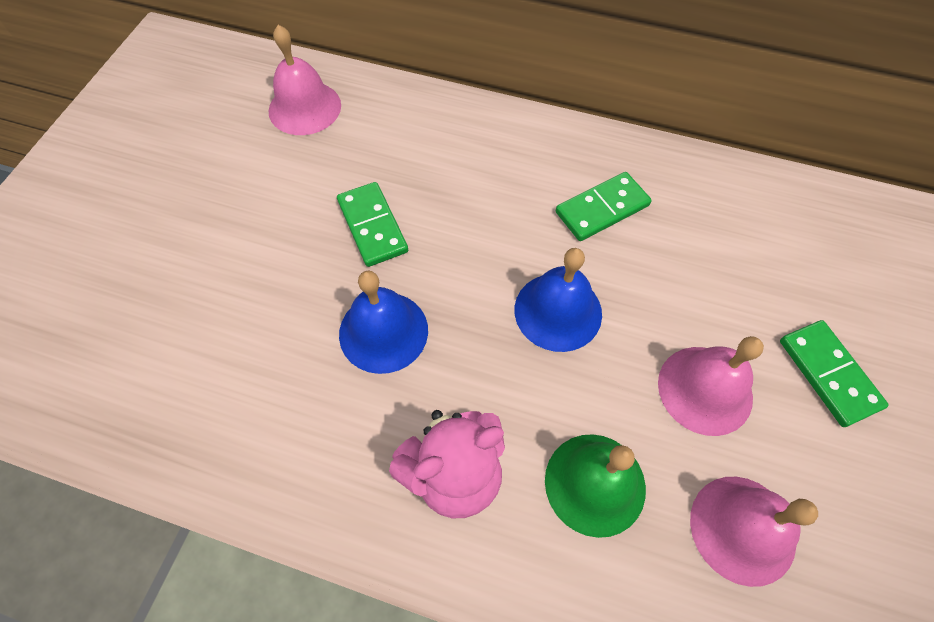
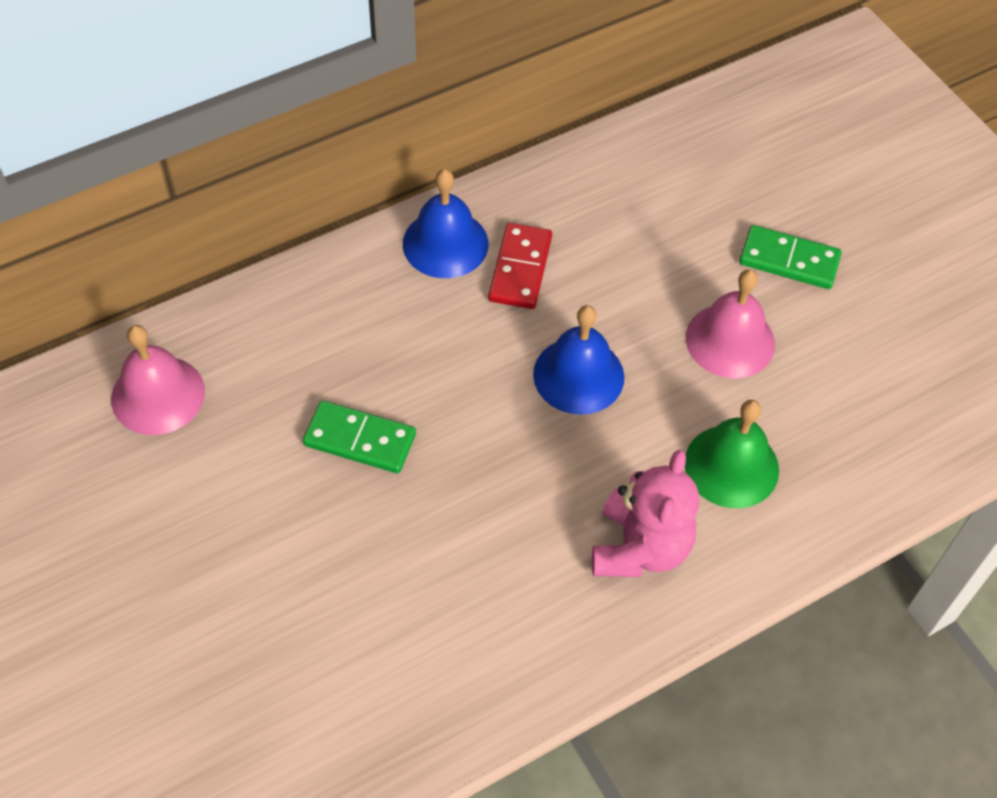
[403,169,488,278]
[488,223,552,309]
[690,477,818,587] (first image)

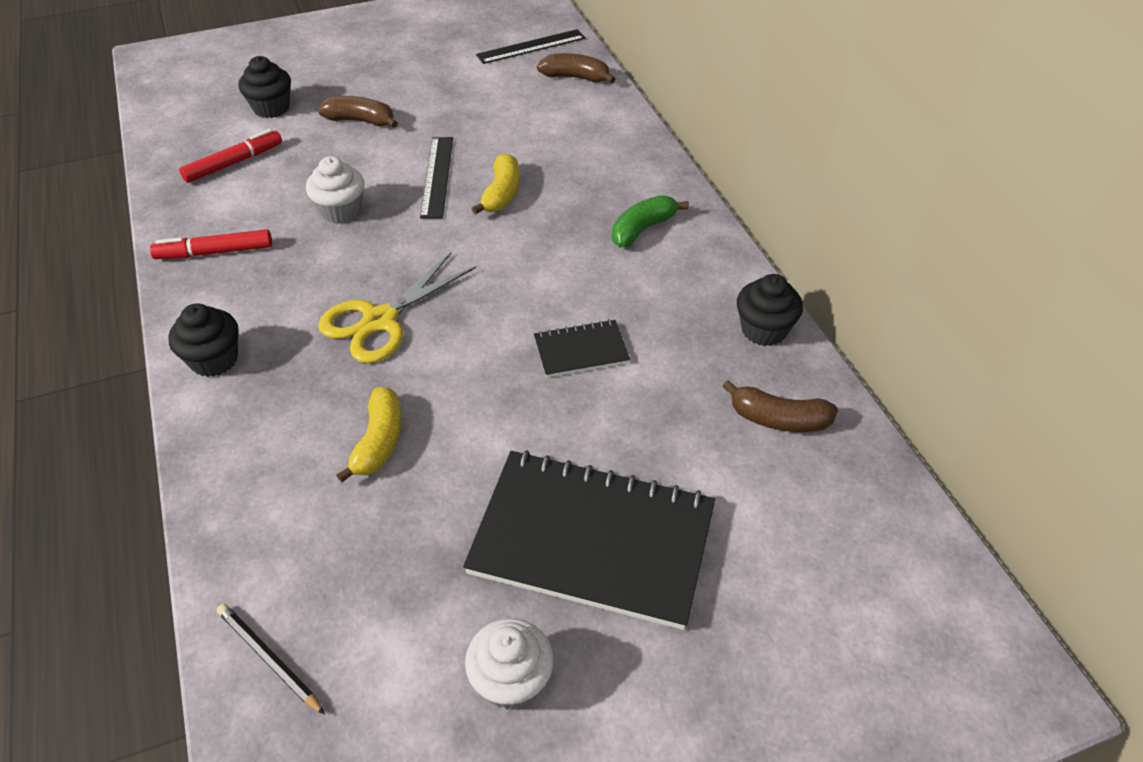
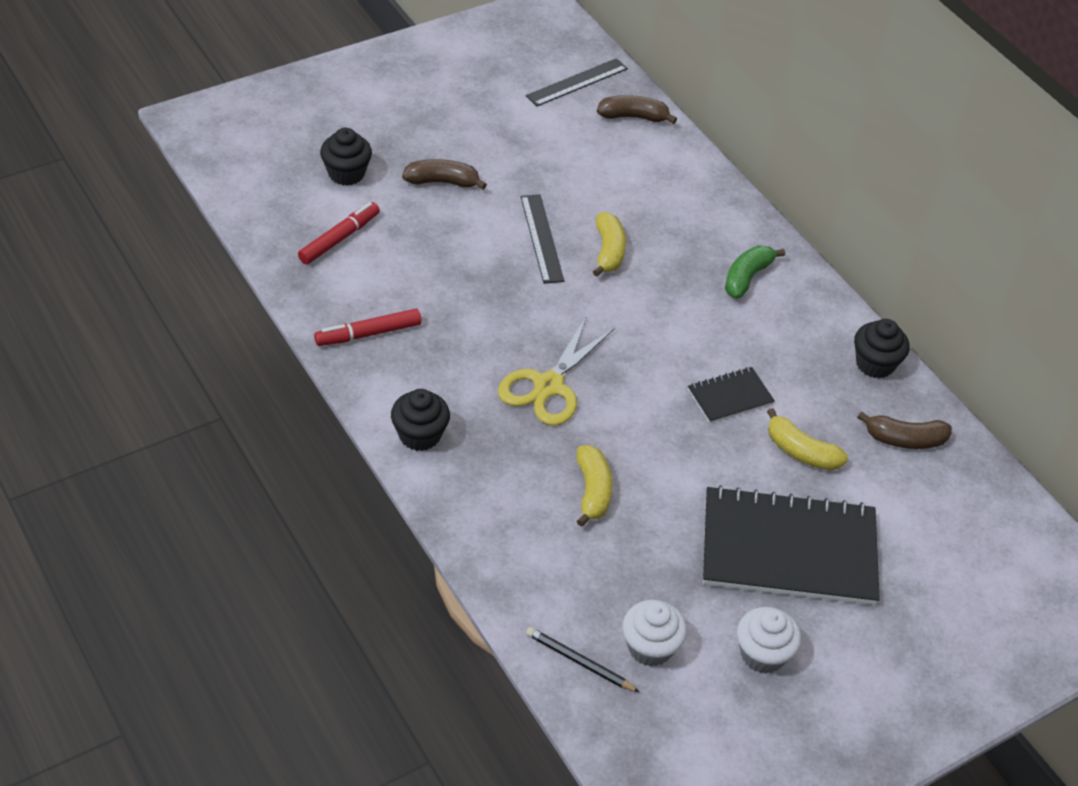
[622,600,687,667]
[767,408,848,471]

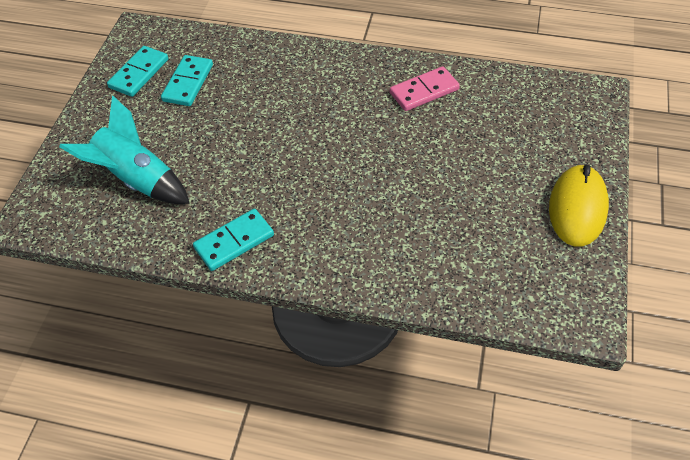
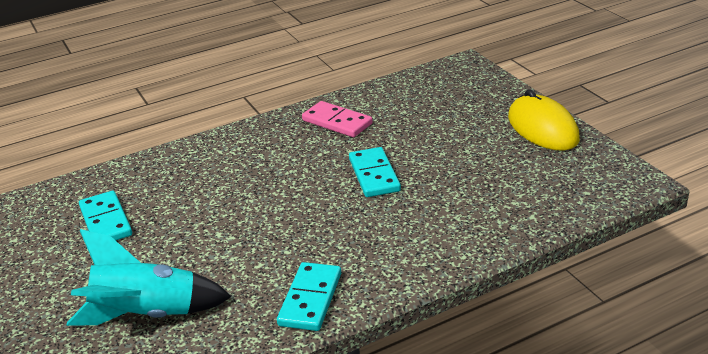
[349,147,401,197]
[302,101,373,137]

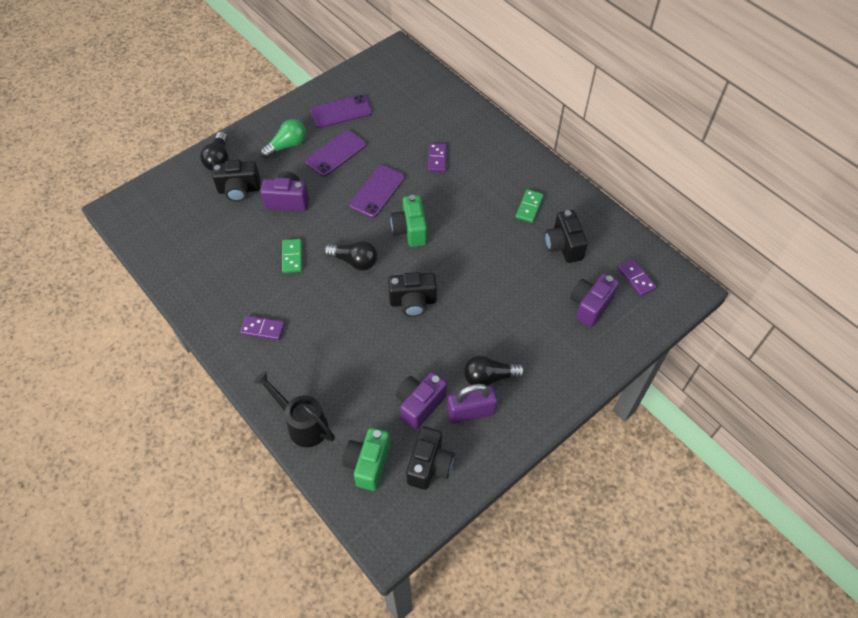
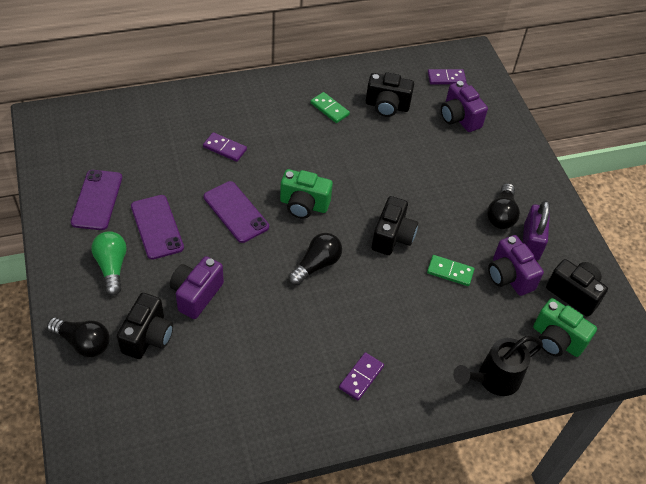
[427,255,474,286]

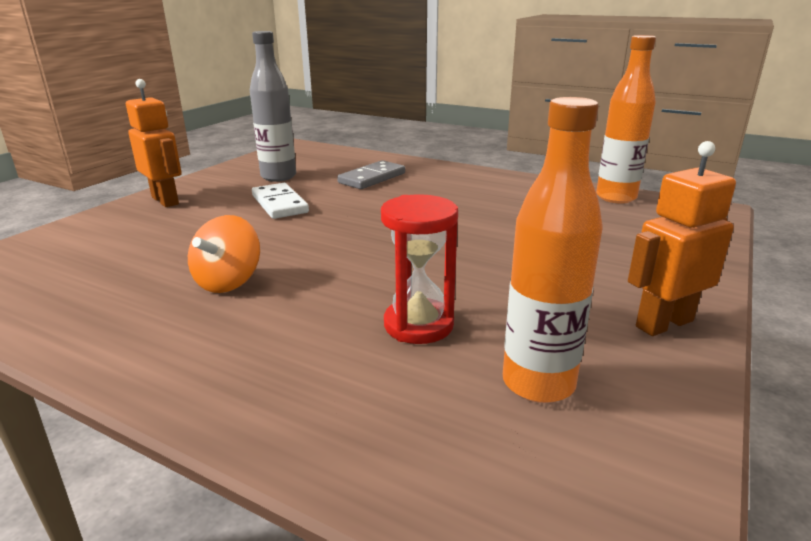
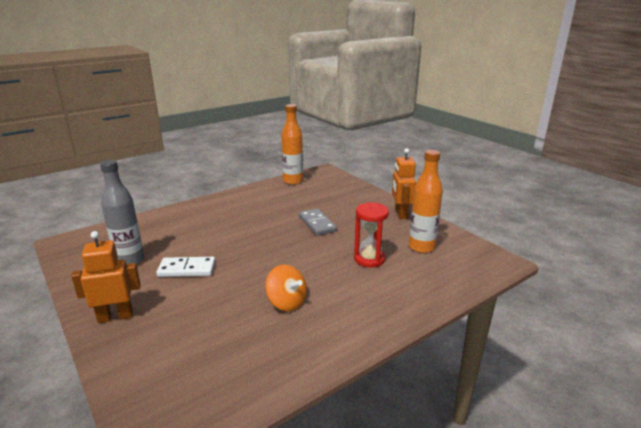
[299,208,337,236]

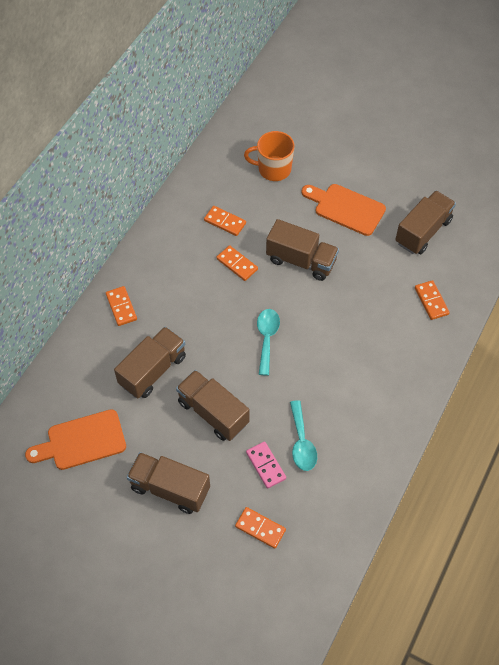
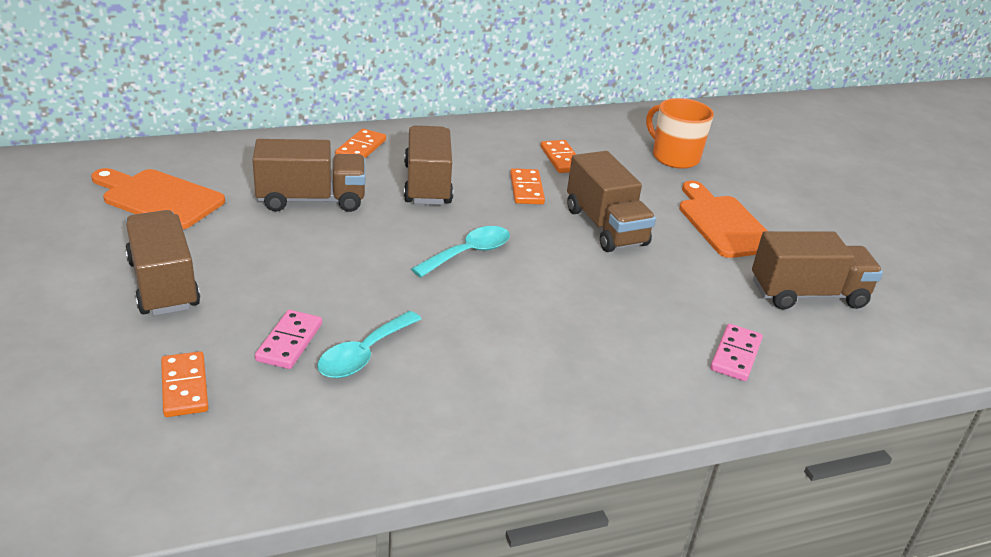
[404,125,453,205]
[710,324,763,381]

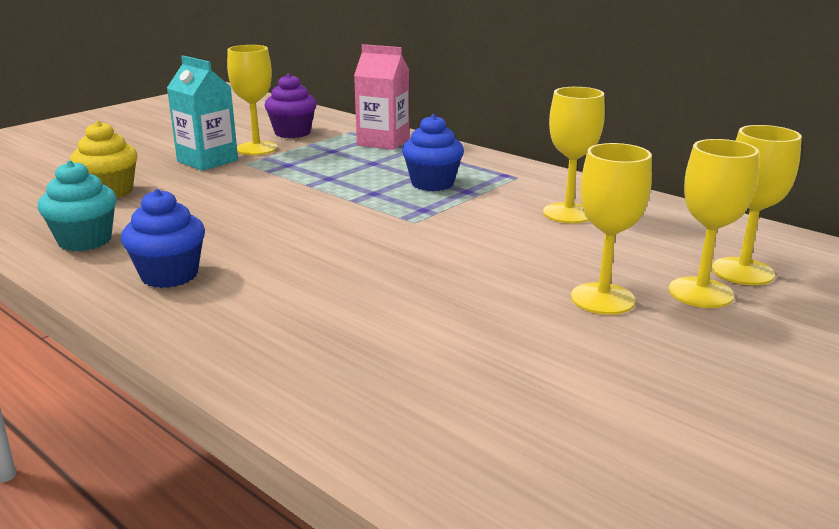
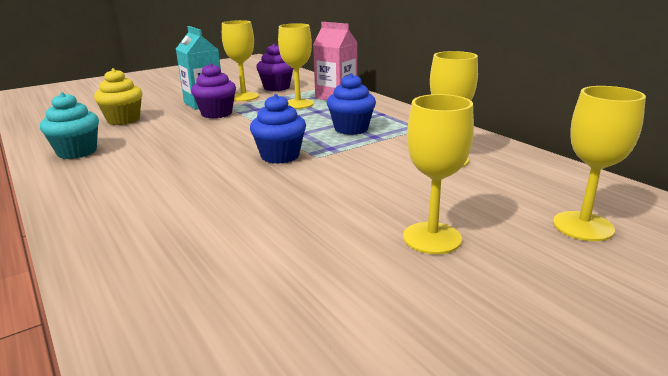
[250,94,306,164]
[278,23,314,109]
[191,63,236,118]

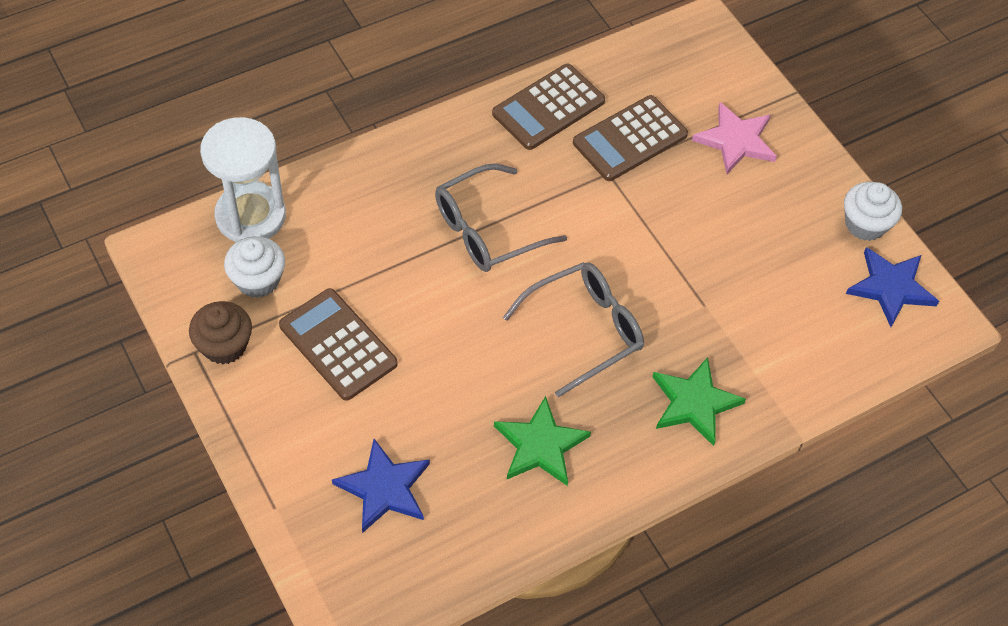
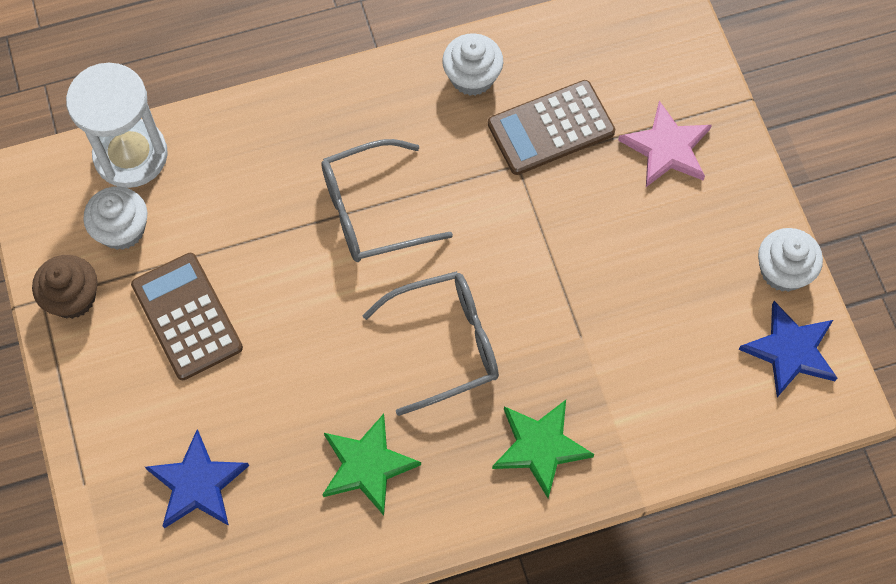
[442,33,503,96]

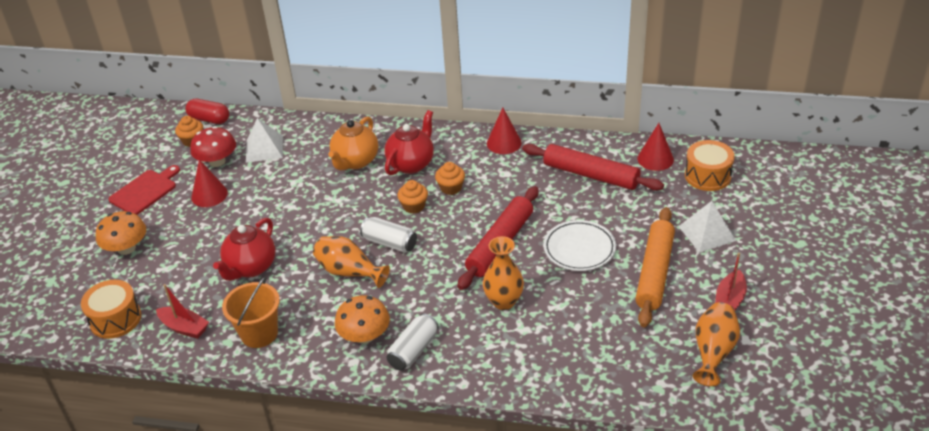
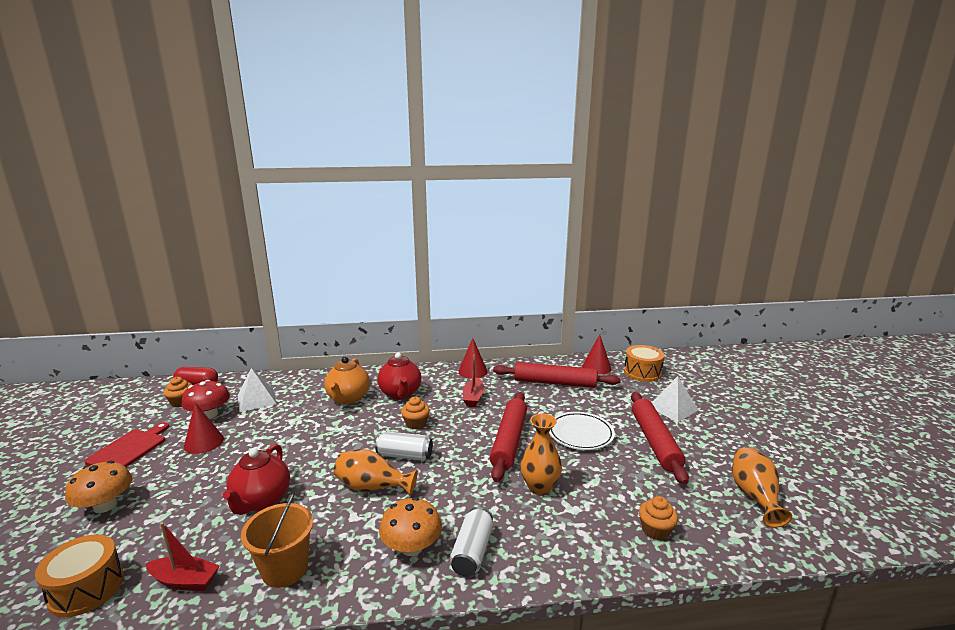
[378,353,422,400]
[639,496,678,540]
[631,392,689,485]
[463,355,485,407]

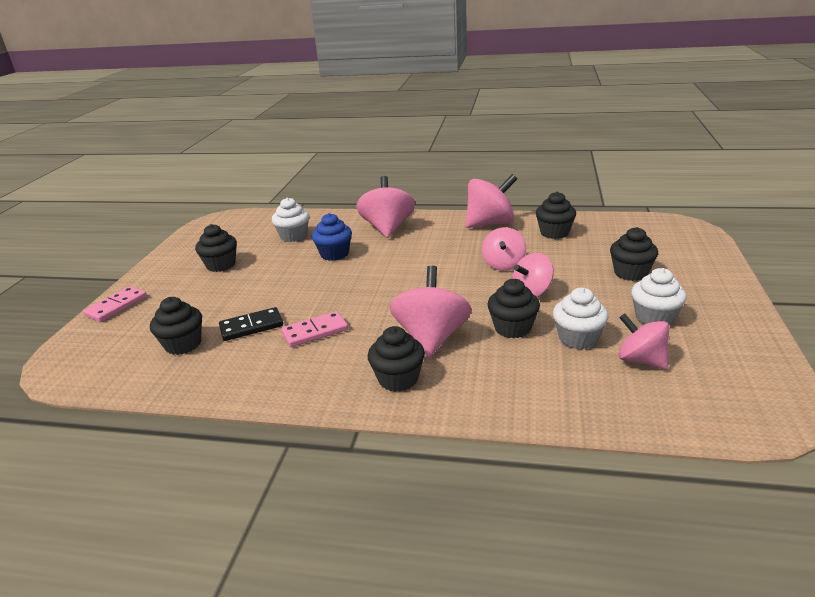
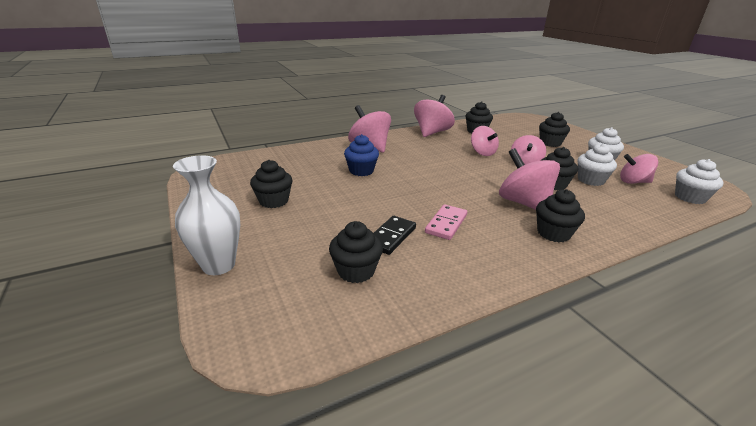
[173,155,240,275]
[675,159,724,204]

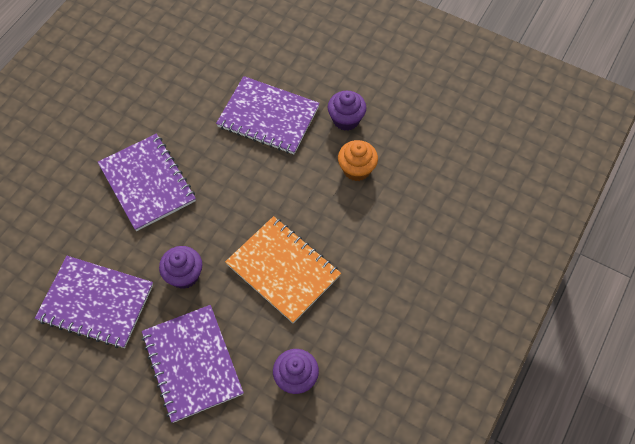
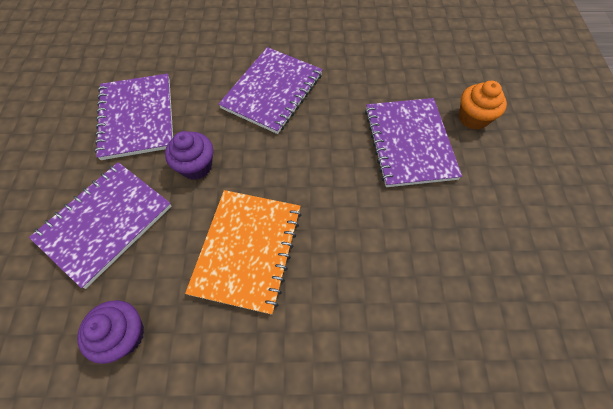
[328,91,366,131] (first image)
[459,81,507,130]

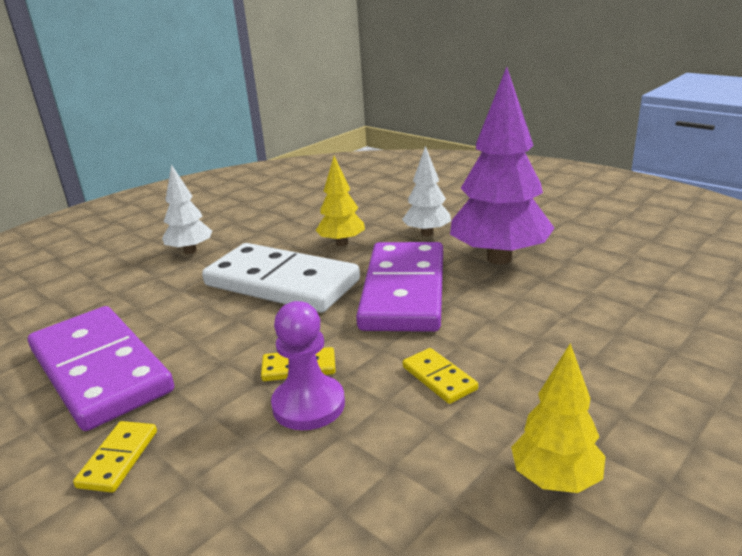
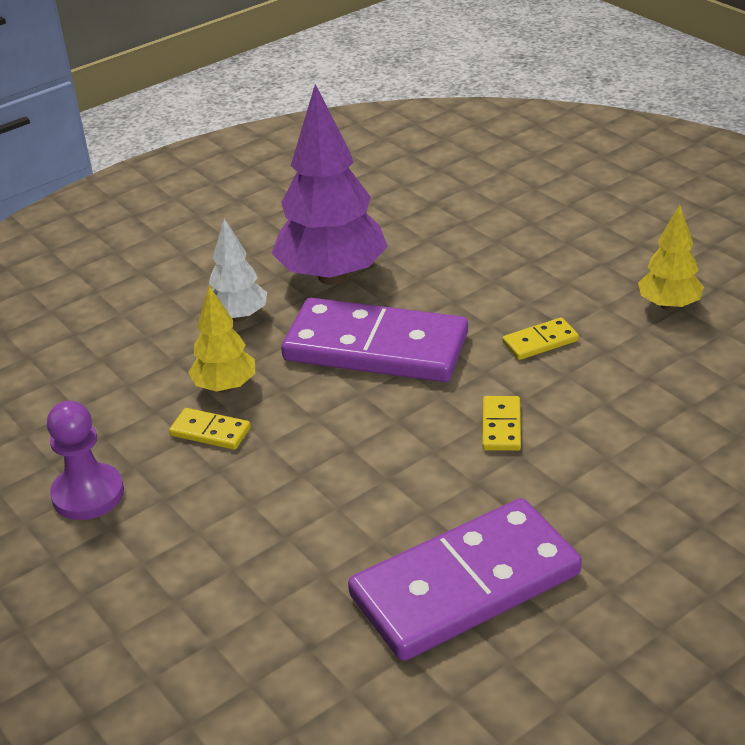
[169,408,251,450]
[162,165,212,254] (first image)
[202,243,360,313] (first image)
[47,401,124,520]

